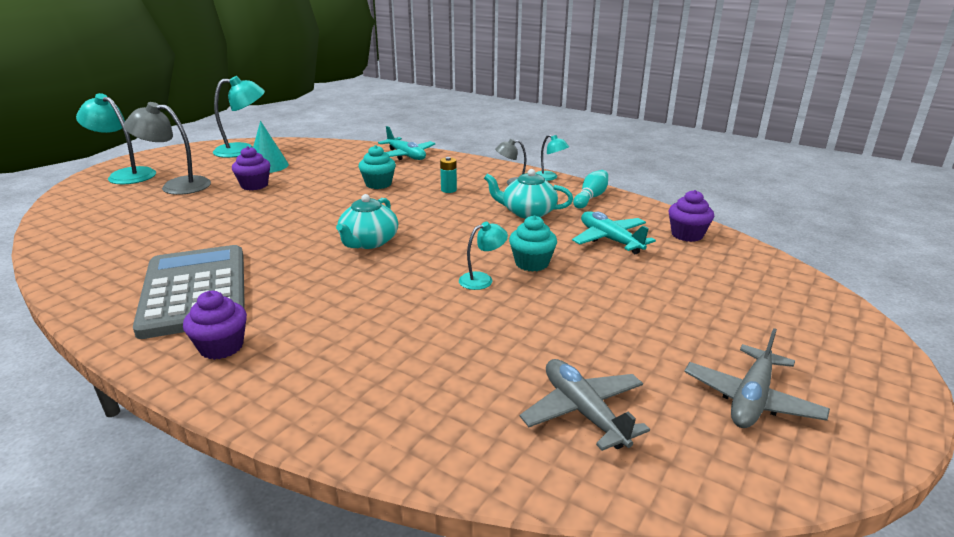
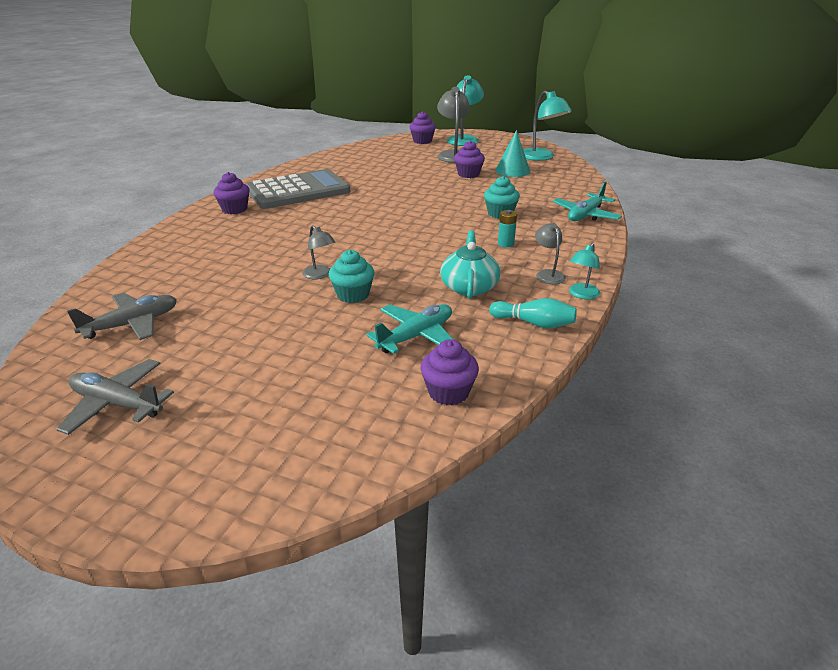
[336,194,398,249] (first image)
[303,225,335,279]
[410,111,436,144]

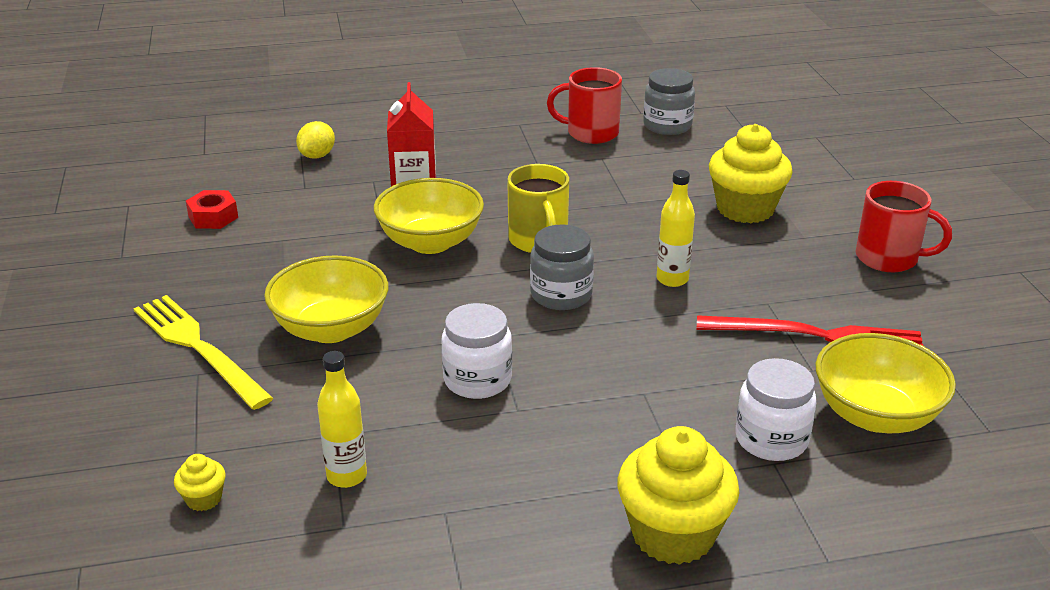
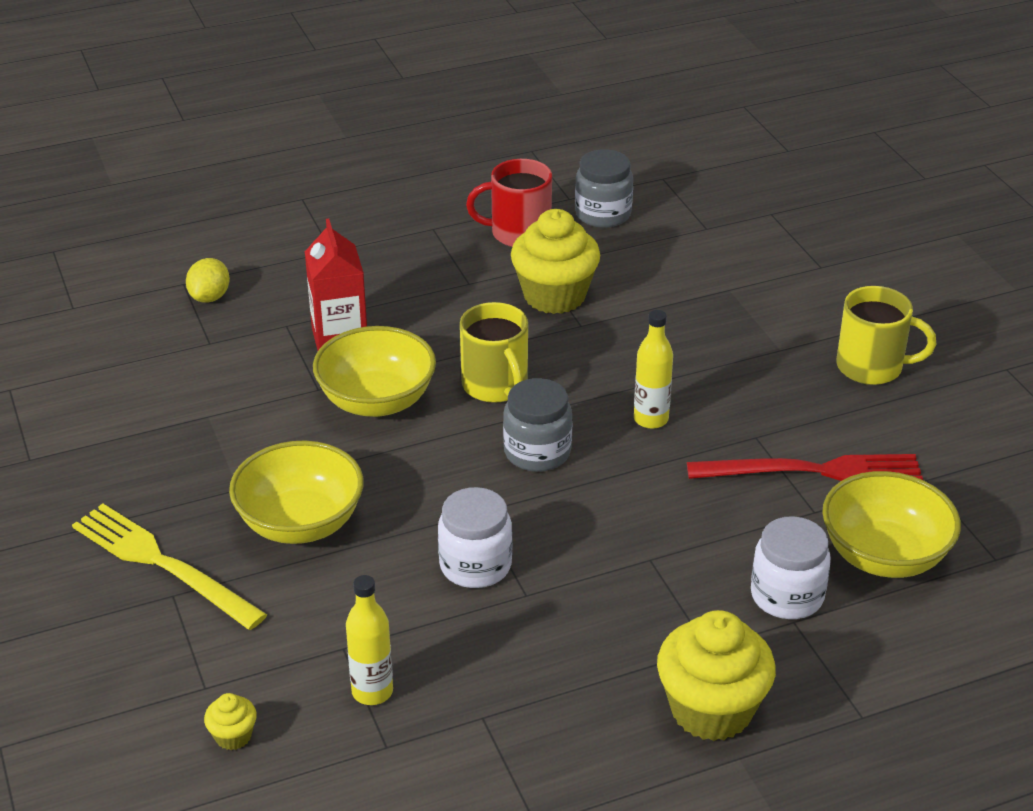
[186,190,238,229] (first image)
[511,209,600,314]
[836,286,936,385]

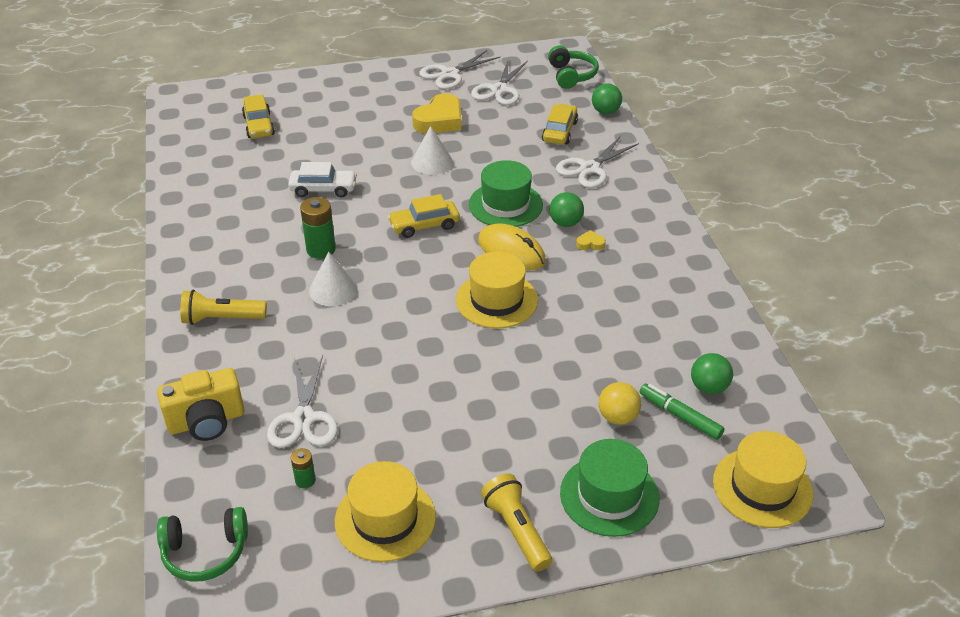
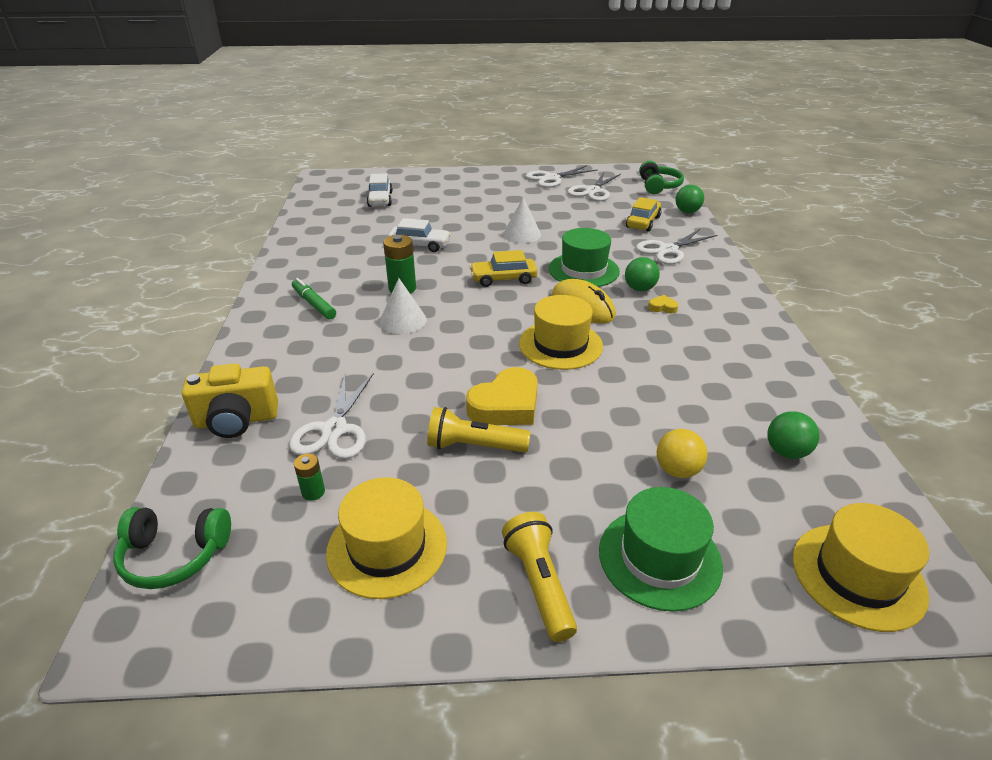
[427,407,530,452]
[367,173,393,207]
[466,367,538,425]
[292,278,336,320]

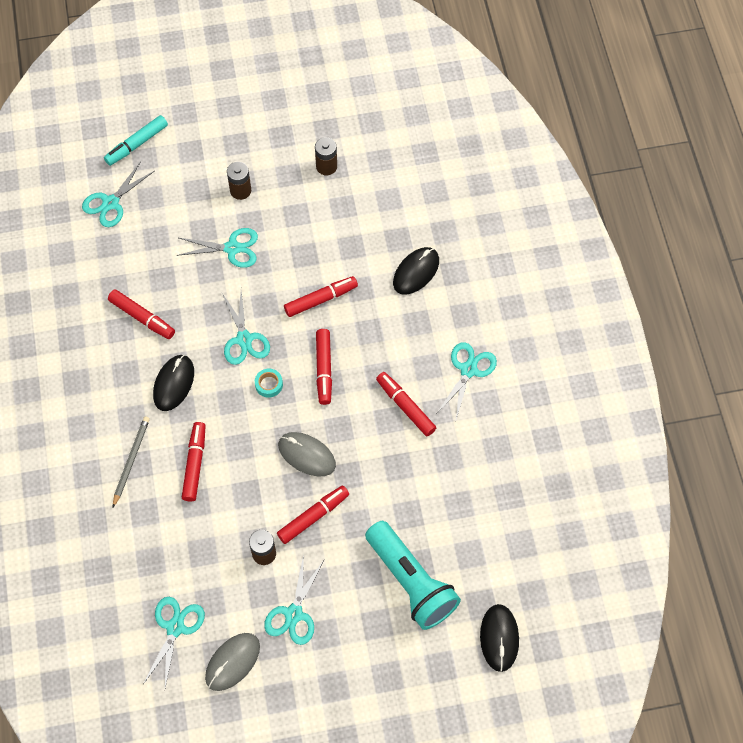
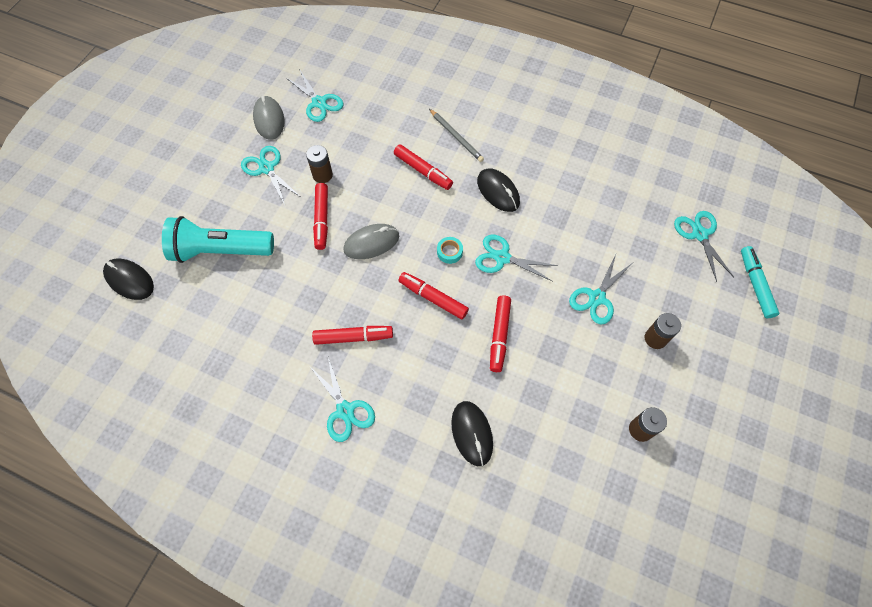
[108,290,175,339] (first image)

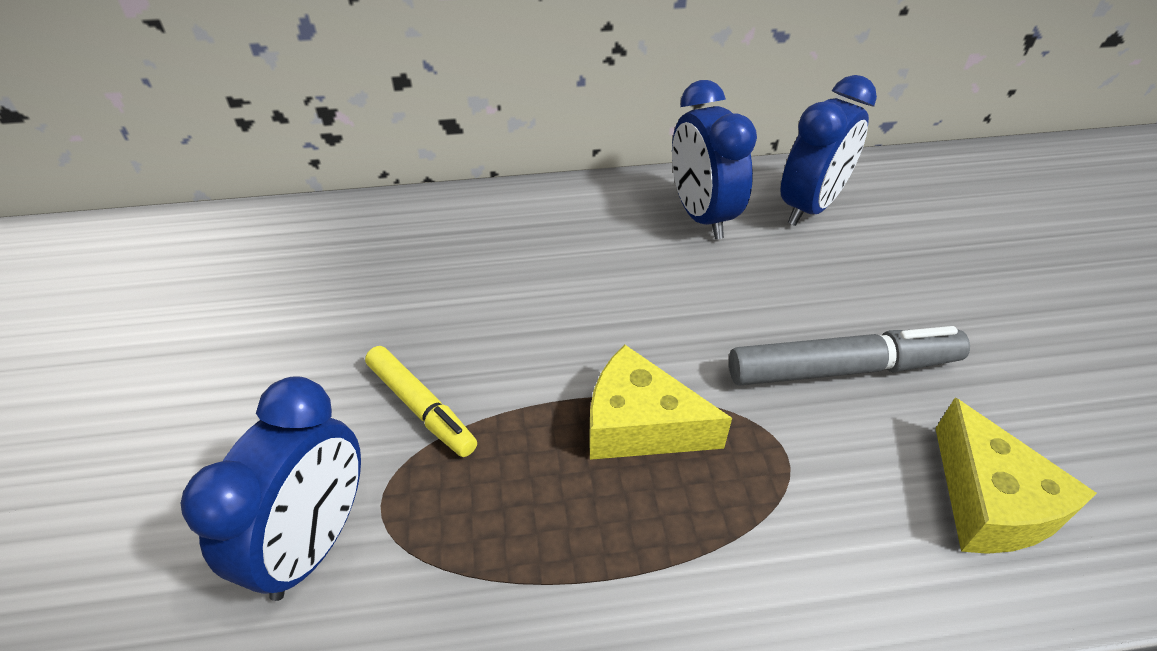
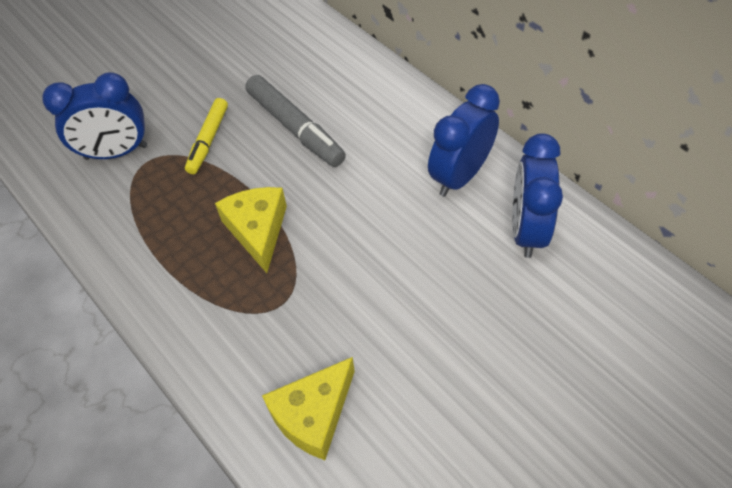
[245,75,346,167]
[512,133,563,258]

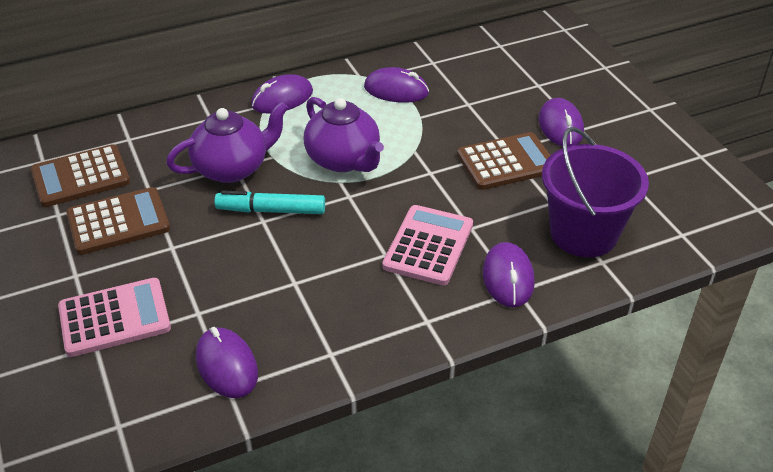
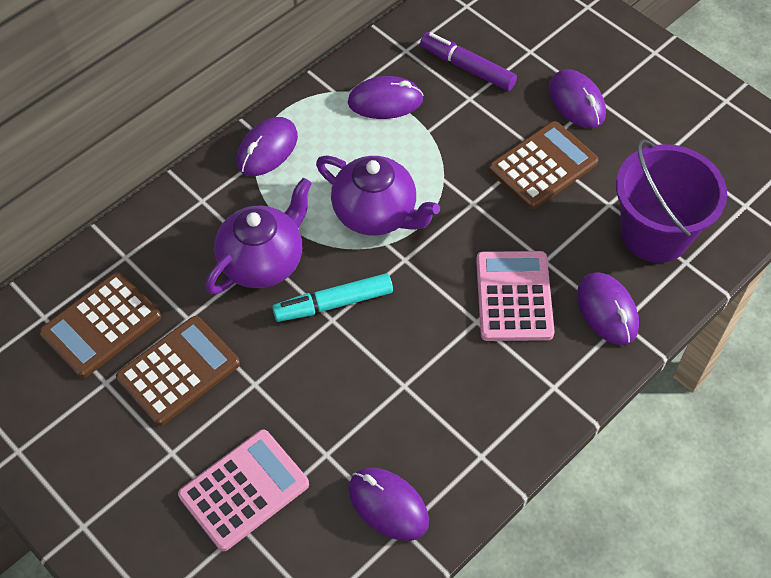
[420,32,517,91]

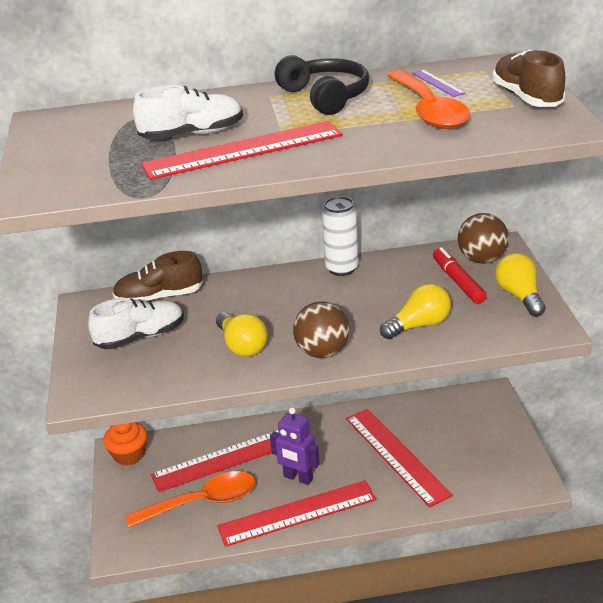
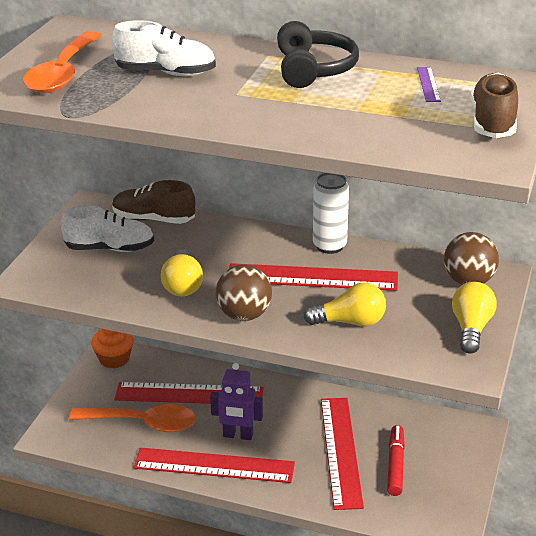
[229,263,398,291]
[210,363,263,440]
[23,31,102,93]
[387,425,405,496]

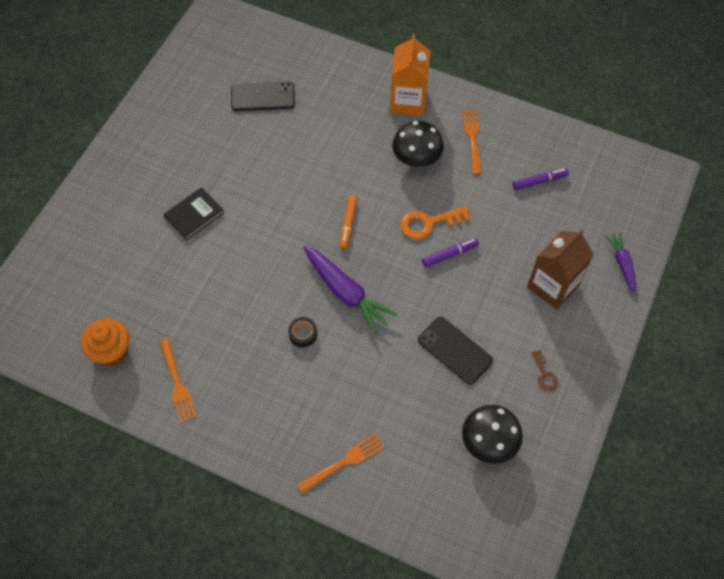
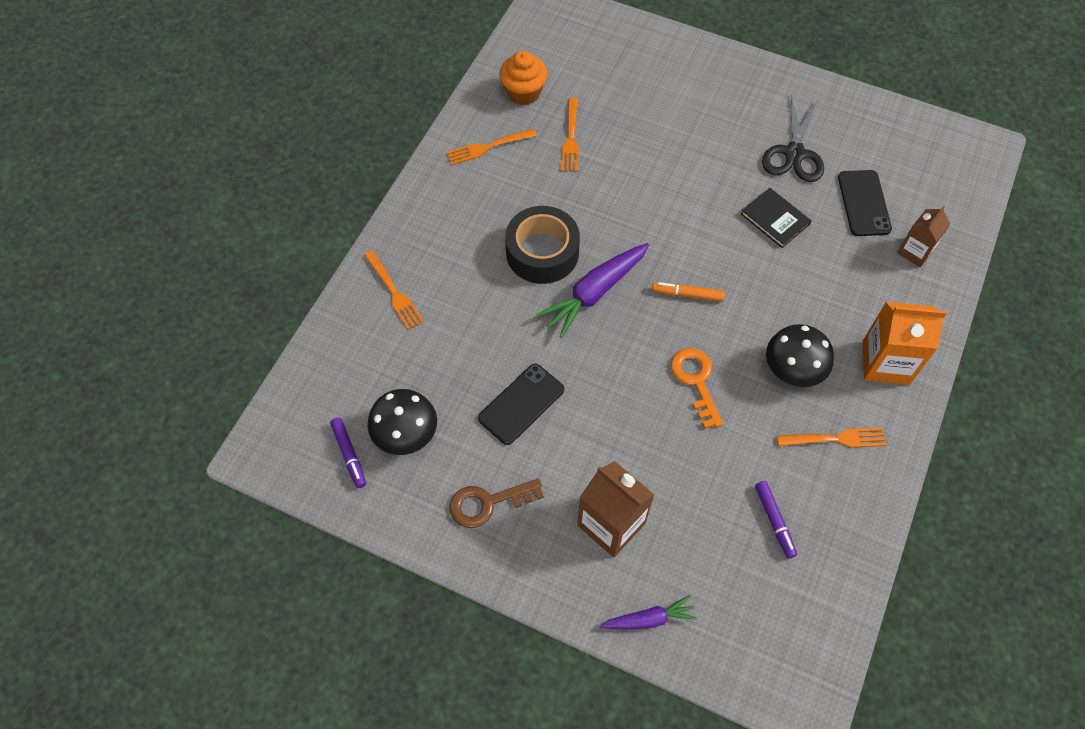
[741,188,811,248]
[505,206,580,284]
[330,417,366,488]
[449,478,544,528]
[561,98,579,172]
[762,95,824,182]
[897,206,950,267]

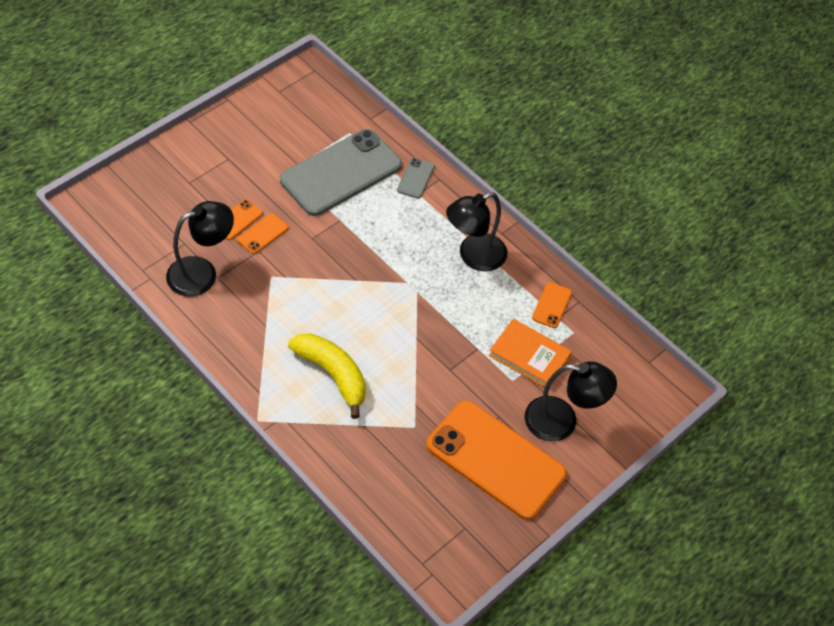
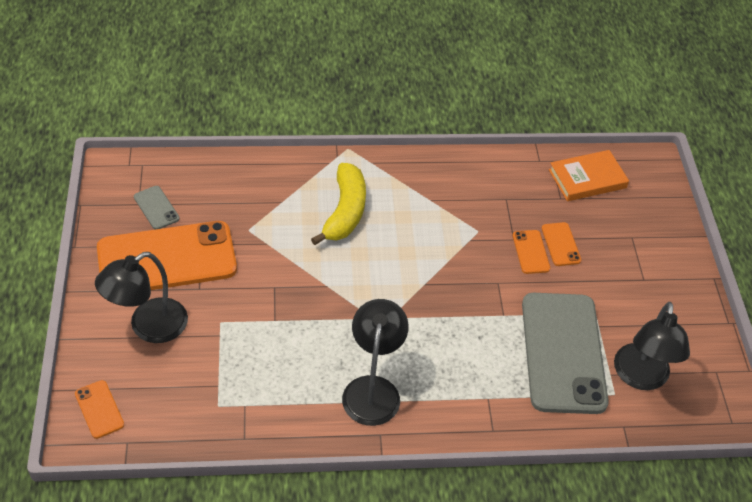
[614,302,690,390]
[311,163,366,245]
[134,186,180,229]
[549,150,629,201]
[75,380,124,439]

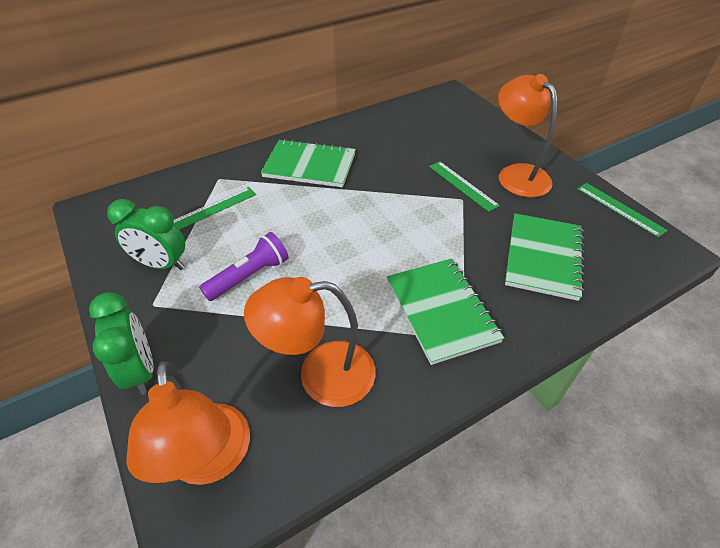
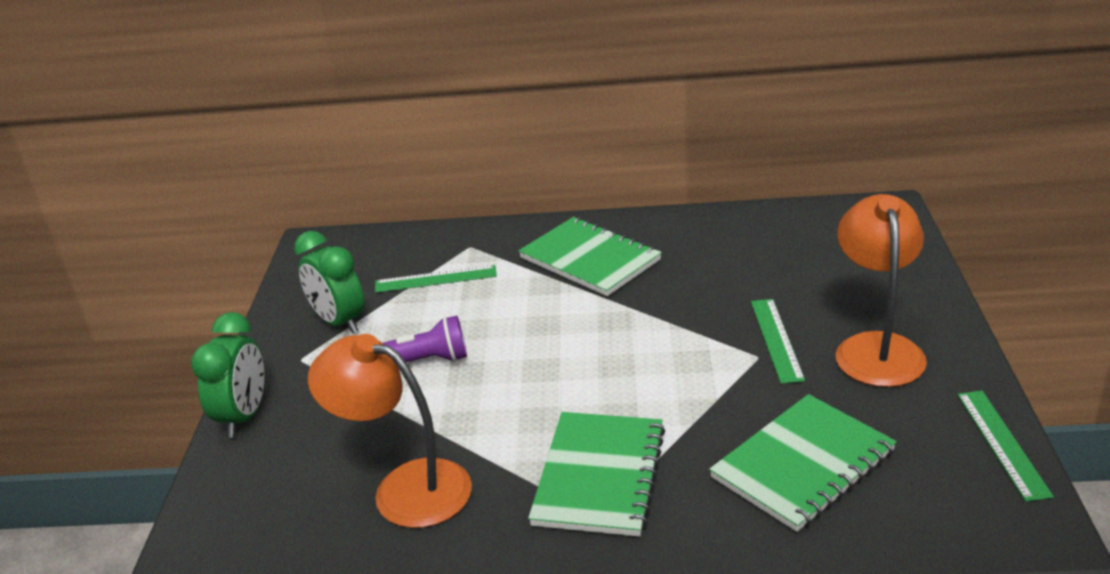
[126,361,250,485] (first image)

